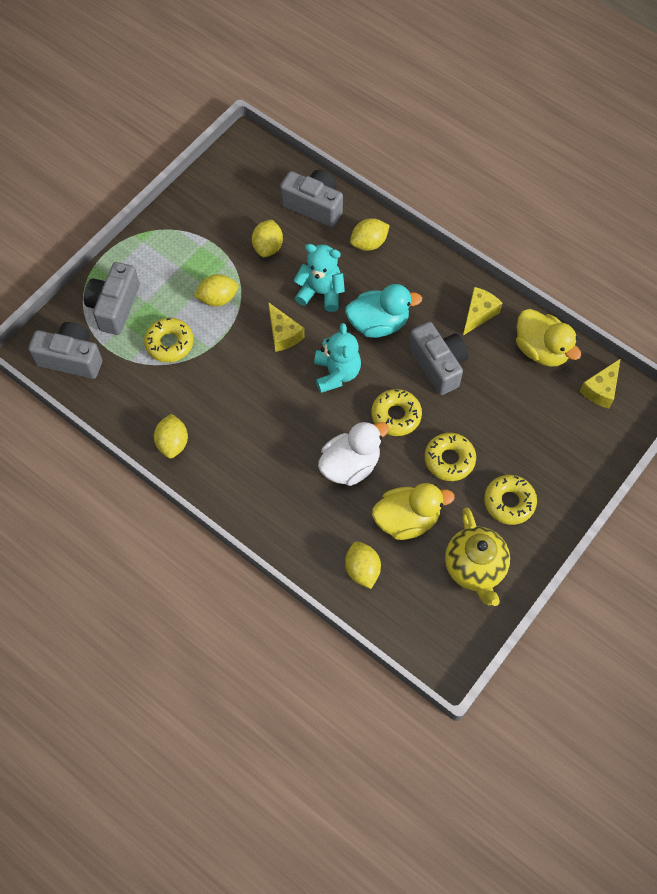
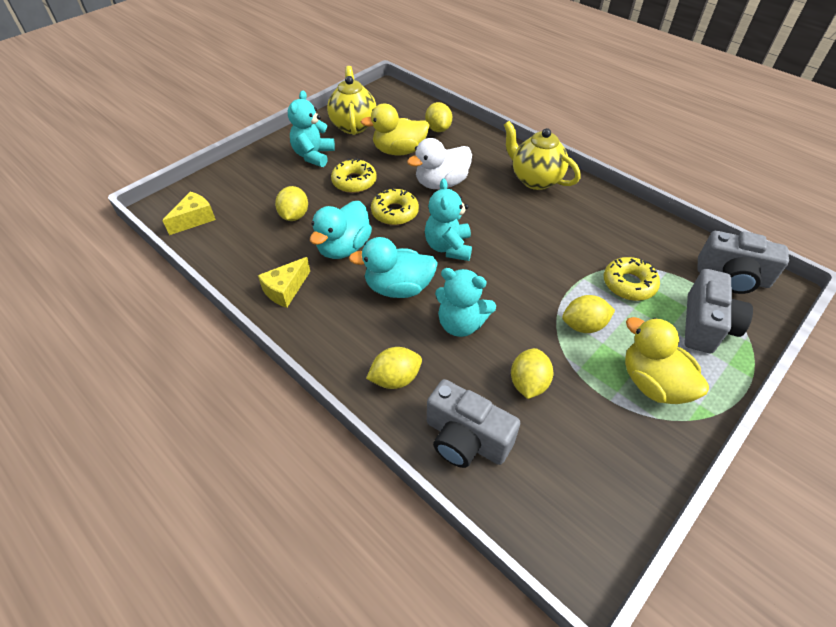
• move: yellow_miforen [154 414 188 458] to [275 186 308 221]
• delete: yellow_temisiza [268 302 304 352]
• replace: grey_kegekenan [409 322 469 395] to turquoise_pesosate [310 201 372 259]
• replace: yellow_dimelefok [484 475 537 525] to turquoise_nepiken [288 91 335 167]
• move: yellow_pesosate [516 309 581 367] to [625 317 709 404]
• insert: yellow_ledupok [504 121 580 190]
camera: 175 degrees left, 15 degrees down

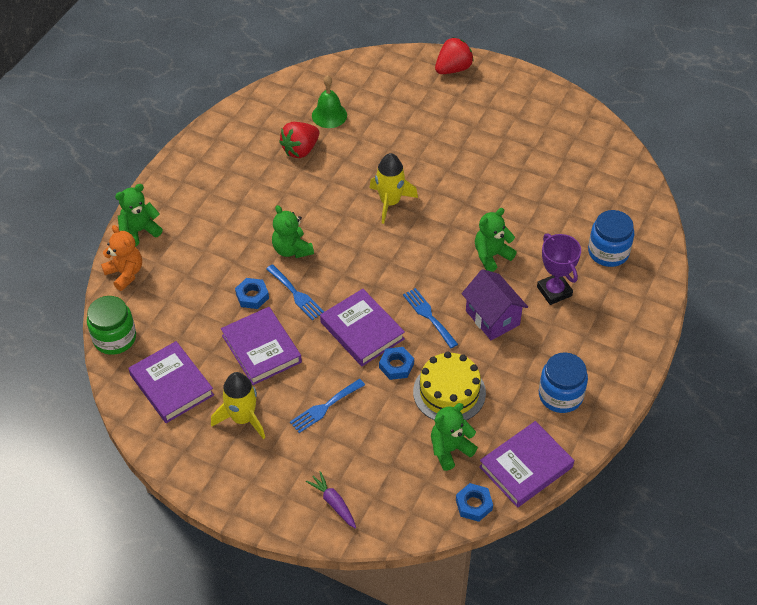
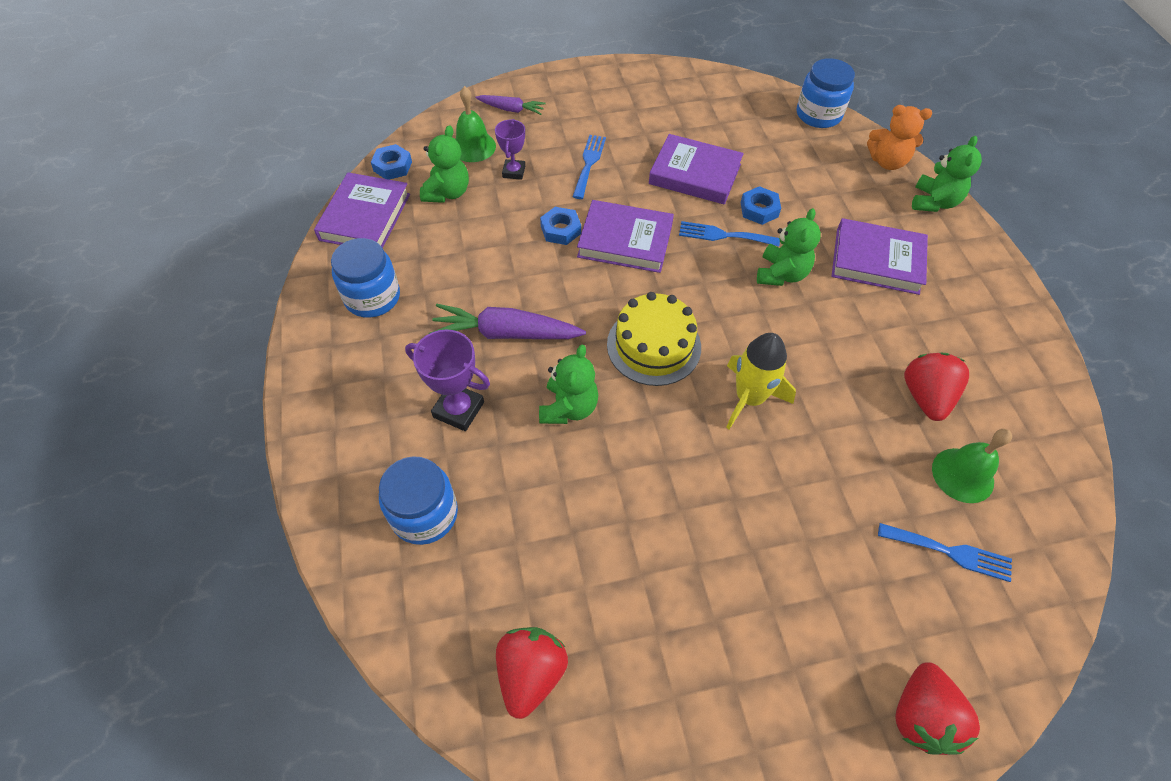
• recolor: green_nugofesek [87 296 136 355] to blue_nugofesek [797 58 855 128]
• move: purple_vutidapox [129 341 214 423] to [831 218 928 295]
• delete: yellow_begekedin [211 372 265 439]
• rotate: green_nepiken [272 205 314 258] = [757 208 821 286] 90 degrees clockwise
• move: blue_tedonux [403 288 458 348] to [878 523 1012 582]
• move: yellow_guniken [413 351 486 420] to [607 292 701 386]
• replace: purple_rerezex [461 269 528 340] to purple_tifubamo [429 304 586 339]
• insert: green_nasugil [455 86 496 162]
• insert: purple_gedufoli [495 119 525 180]
• insert: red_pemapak [496 627 568 719]
camera: 140 degrees right, 5 degrees up

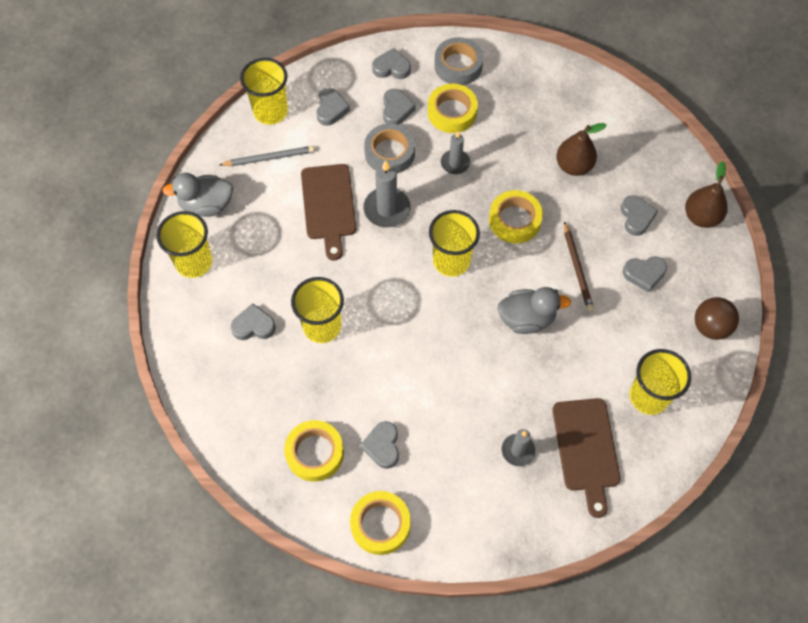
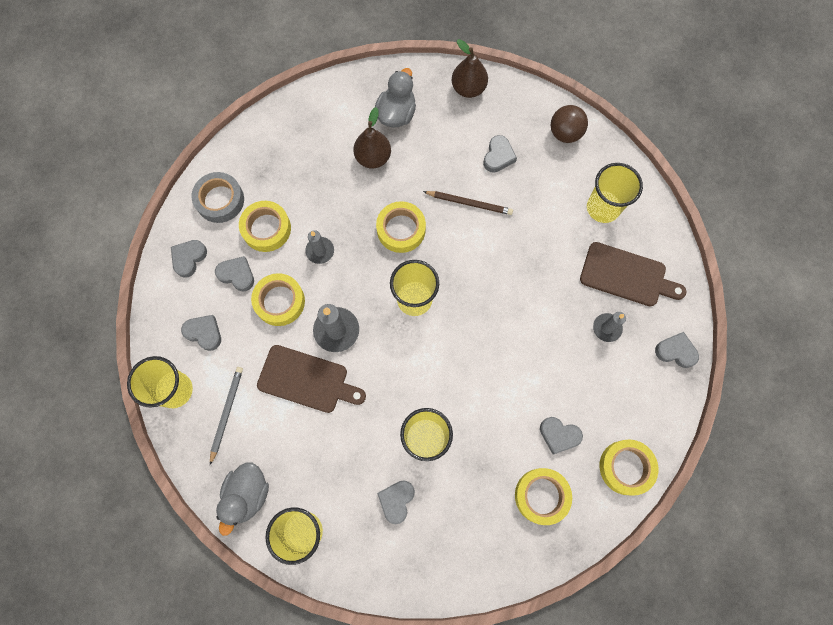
• recolor: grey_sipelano [364 124 415 173] to yellow_sipelano [251 273 305 326]
• move: grey_pesosate [497 287 571 334] to [375 68 416 127]
• move: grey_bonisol [621 195 658 236] to [655 332 699 368]
camera: 65 degrees left, 10 degrees up

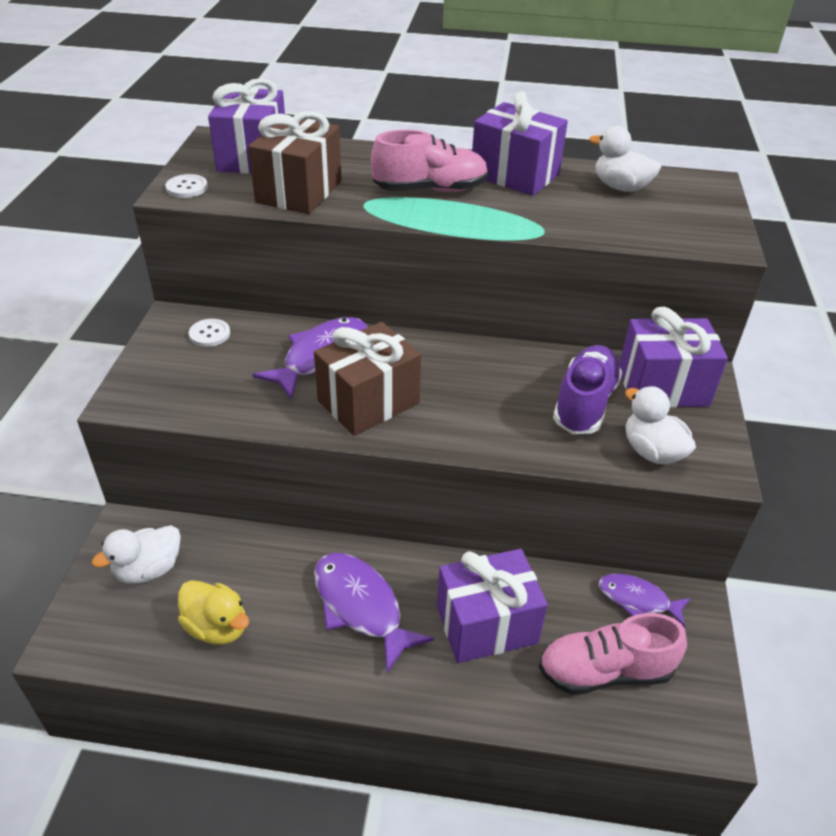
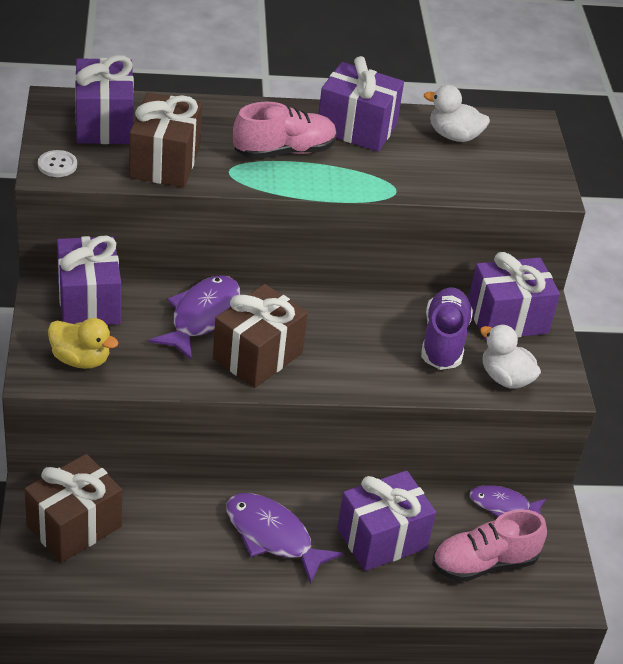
• replace: white_pesosate [92 525 181 583] to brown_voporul [25 454 122 563]
• move: yellow_pesosate [178 580 249 645] to [48 318 119 369]
• replace: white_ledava [189 319 230 347] to purple_voporul [57 235 121 325]
camera: 15 degrees left, 0 degrees up

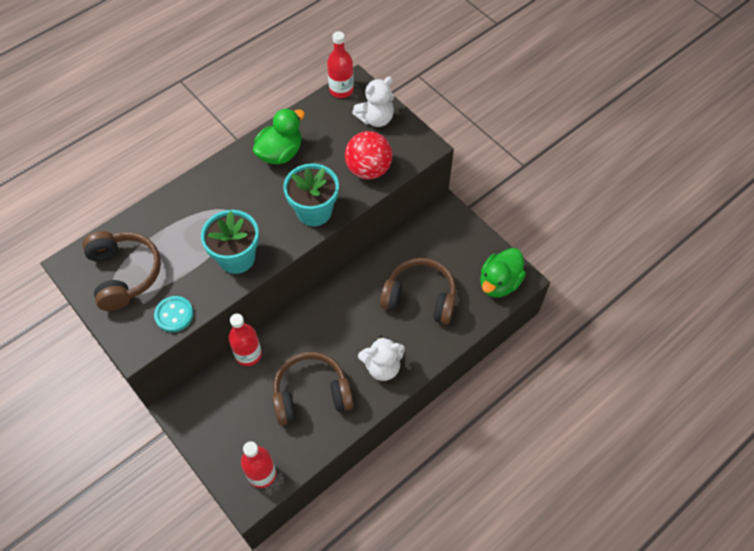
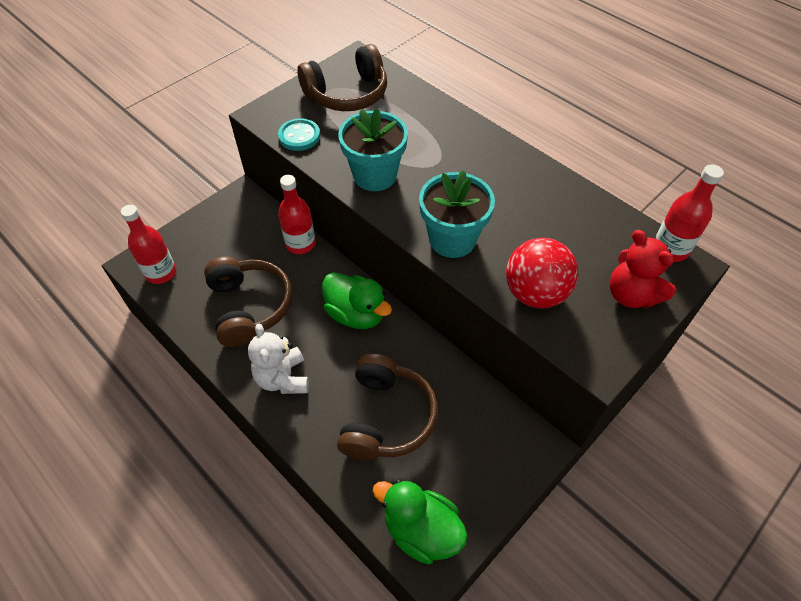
• move: green_pesosate [253 108 305 164] to [322 272 392 329]
• recolor: white_nepiken [352 77 394 127] to red_nepiken [610 230 676 308]
camera: 85 degrees right, 5 degrees down

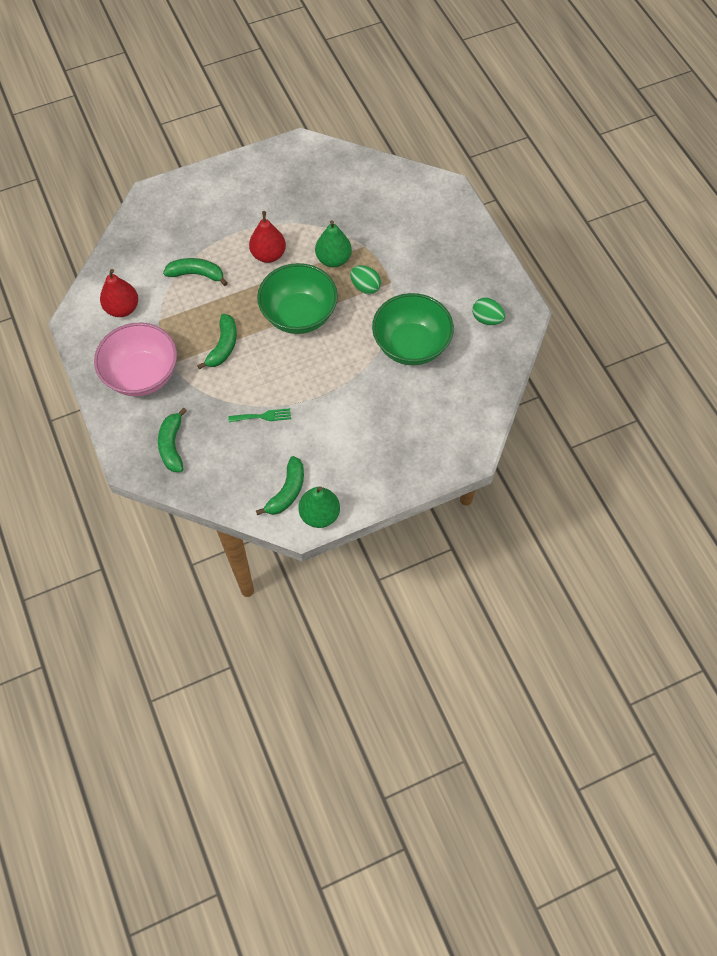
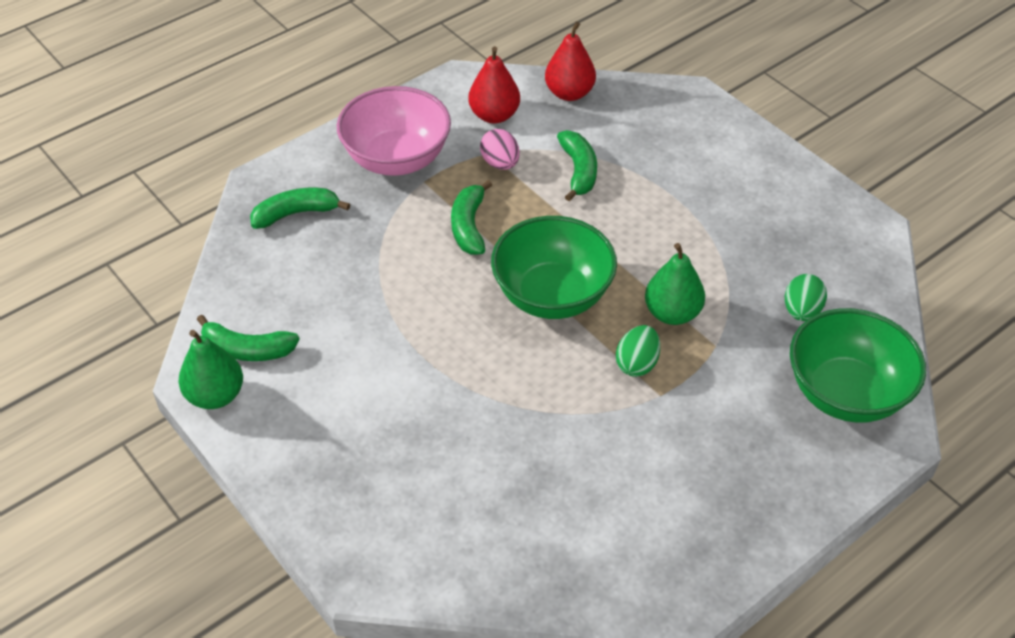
• rotate: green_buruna [197 314 237 370] = [451 180 492 255] 90 degrees clockwise
• delete: green_tedonux [228 408 291 422]
• move: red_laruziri [249 211 286 263] to [545 21 596 101]
• move: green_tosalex [372 293 454 366] to [790 308 926 423]
• move: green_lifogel [472 298 505 325] to [785 274 827 321]
• insert: pink_lifogel [480 129 520 170]
camera: 75 degrees right, 15 degrees down

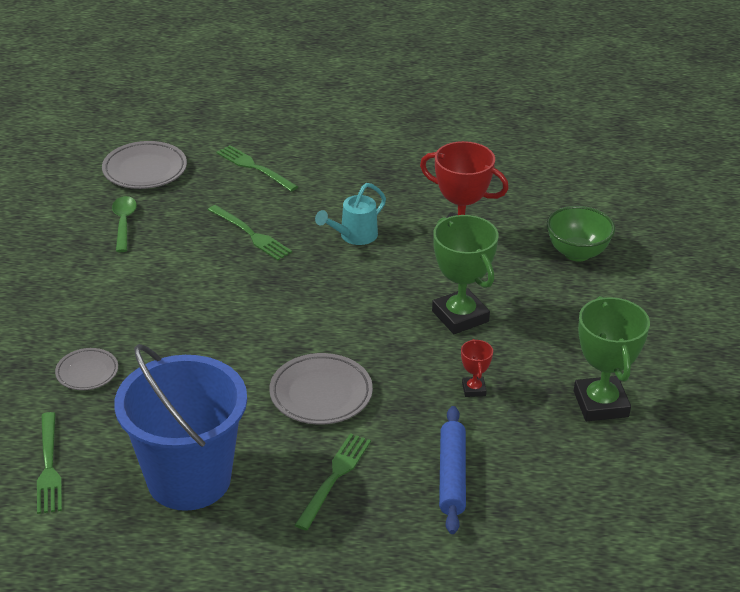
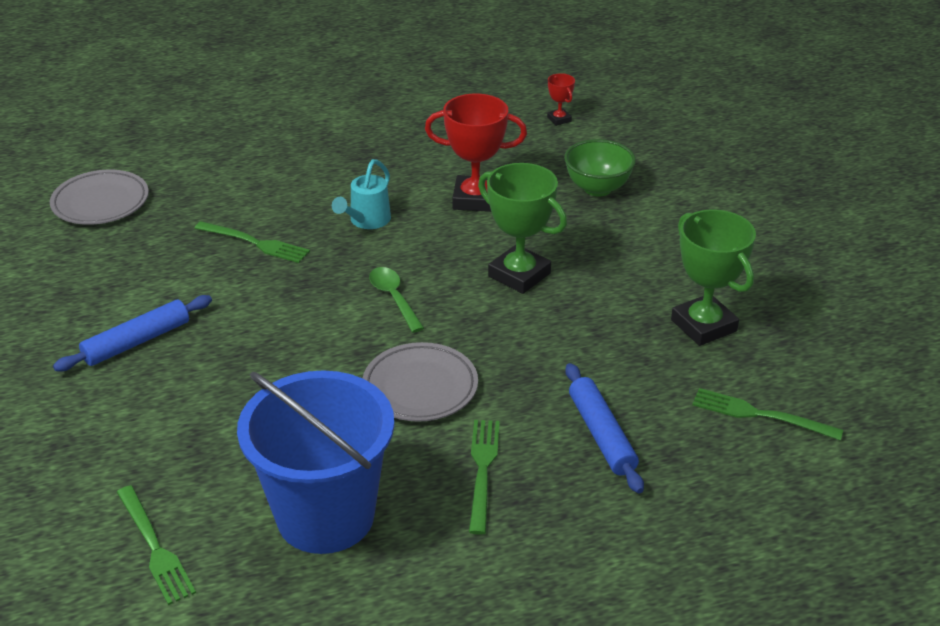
• delete: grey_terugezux [55 348 118 390]
• move: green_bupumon [112 196 137 252] to [369 267 424 333]
• move: green_tedonux [217 145 298 192] to [692 388 843 440]
• move: red_gedufoli [461 339 493 397] to [547 73 575 126]
• insert: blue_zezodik [53 295 212 371]
camera: 20 degrees left, 0 degrees up

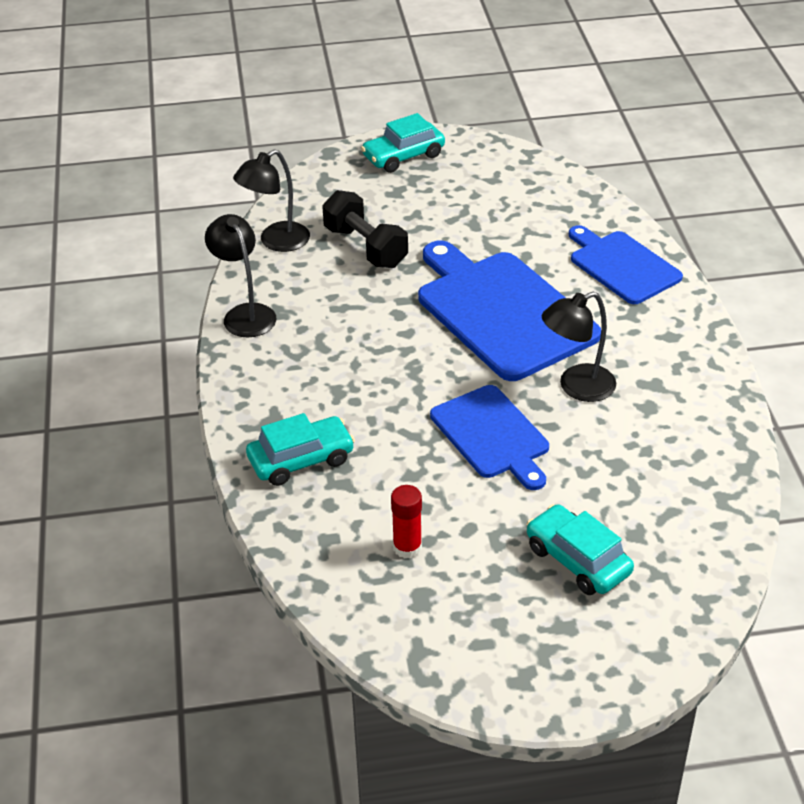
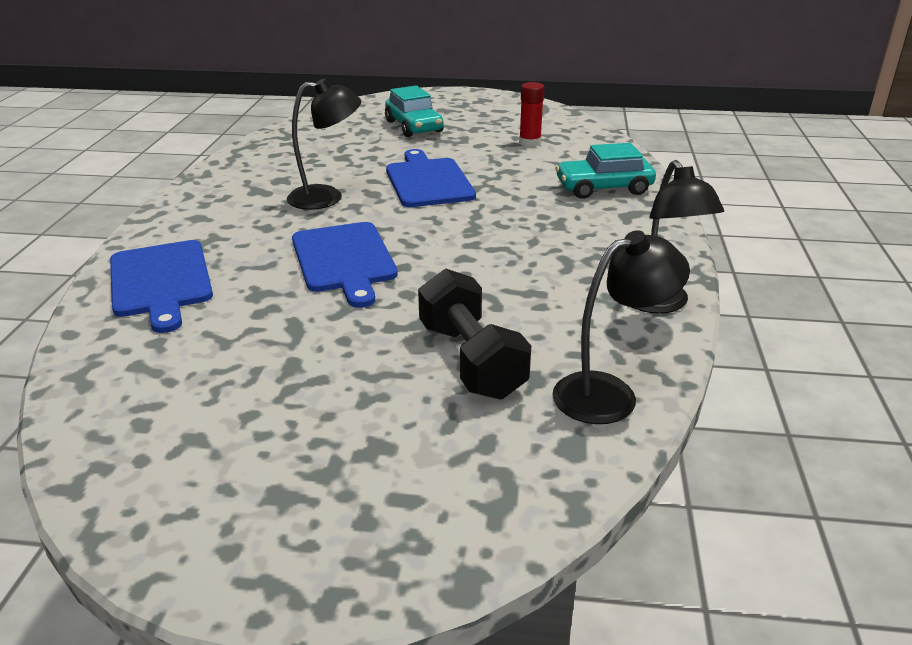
• delete: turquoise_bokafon [361 113 445 173]
• resize: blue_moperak [418 241 601 381] = [292 222 398 308] x0.61
camera: 165 degrees left, 10 degrees down

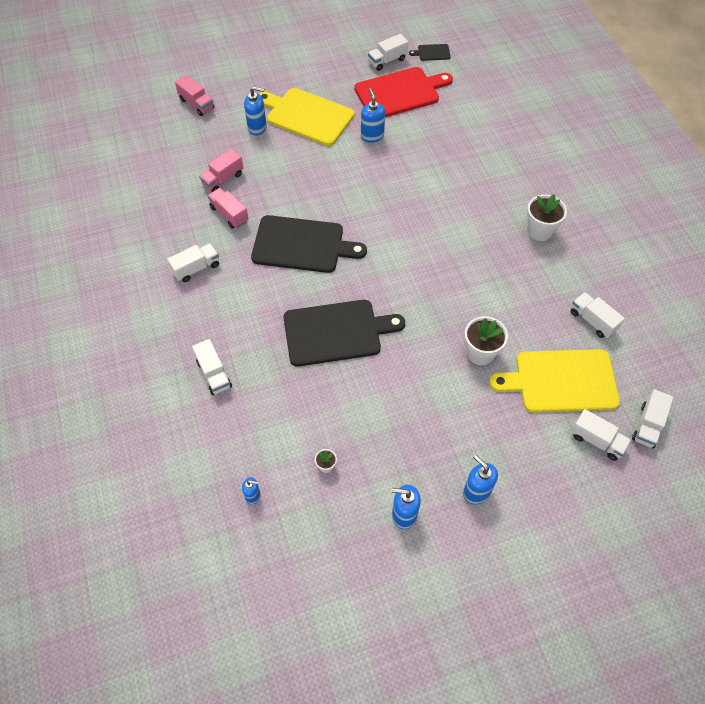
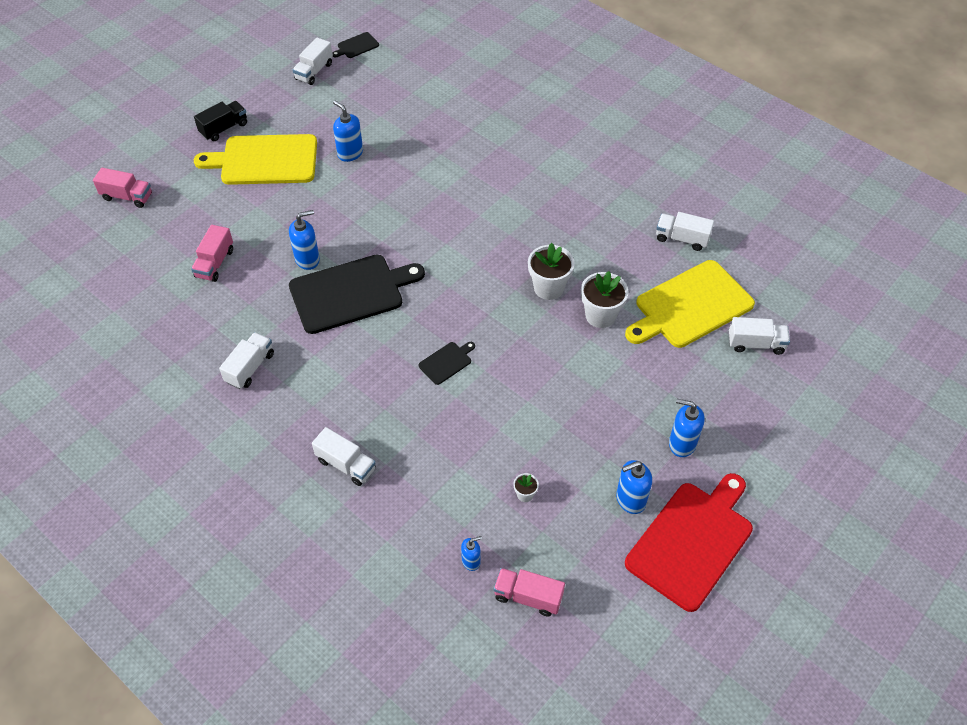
• move: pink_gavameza [208 188 248 229] to [494 568 565 616]
• move: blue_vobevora [244 86 267 135] to [289 210 320 270]
• resize: black_moperak [283 300 405 367] = [418 342 475 385] x0.43
• move: red_moperak [354 67 453 117] to [625 473 753 612]
• move: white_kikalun [527 194 567 241] to [528 243 574 300]
• delete: white_gavameza [632 389 673 448]
• insert: black_gavameza [194 101 247 141]
camera: 30 degrees left, 5 degrees down

